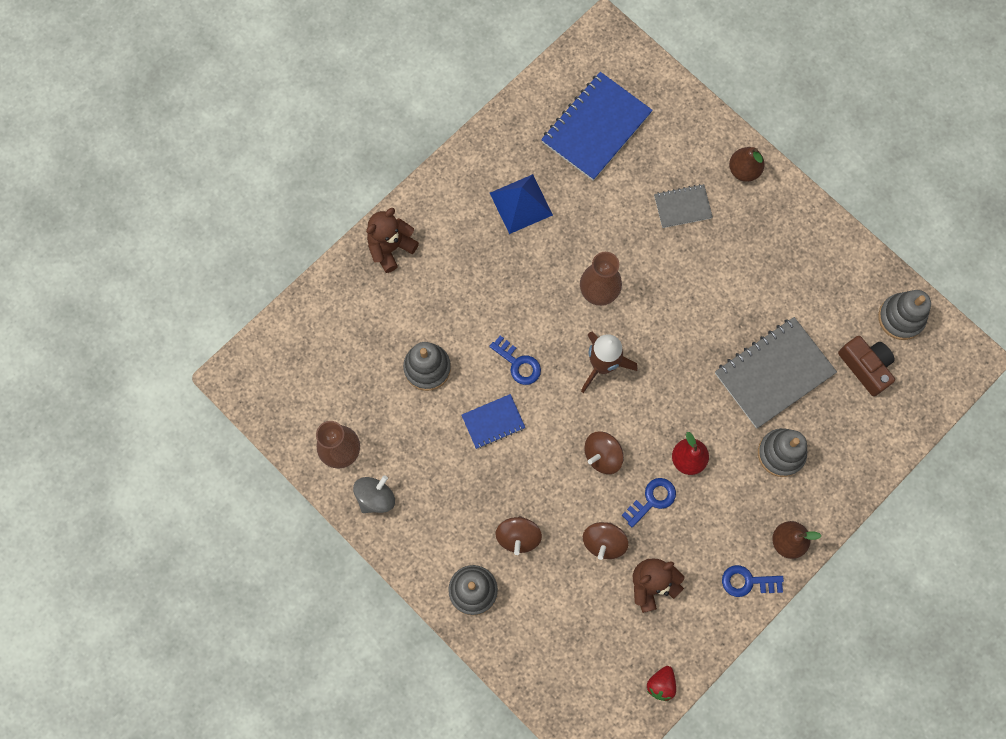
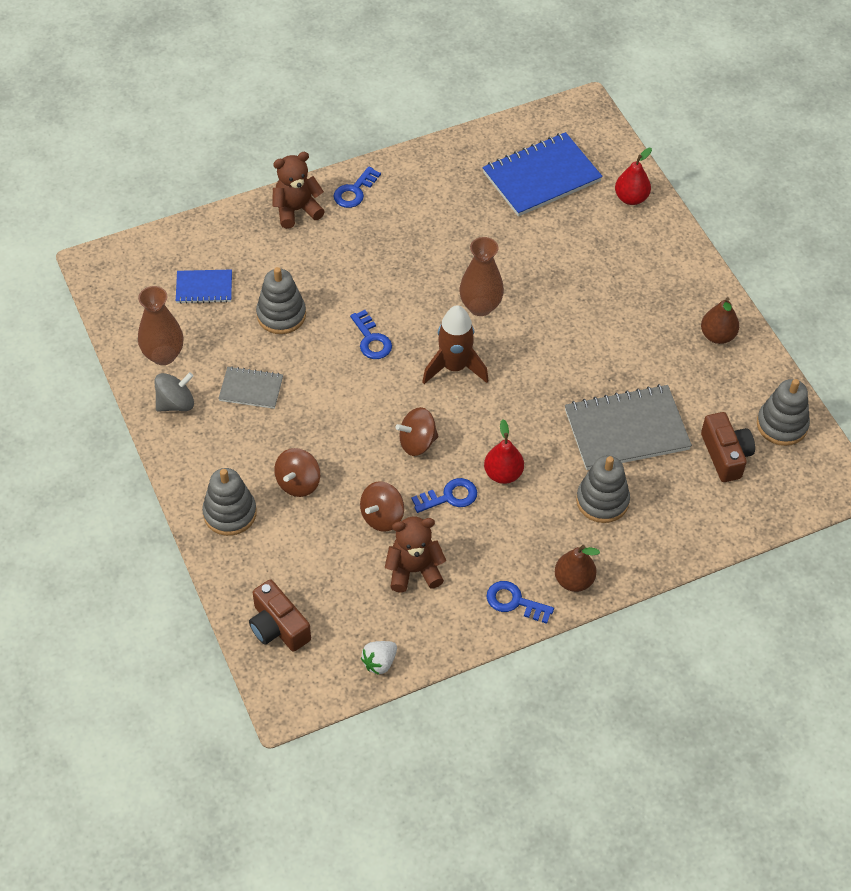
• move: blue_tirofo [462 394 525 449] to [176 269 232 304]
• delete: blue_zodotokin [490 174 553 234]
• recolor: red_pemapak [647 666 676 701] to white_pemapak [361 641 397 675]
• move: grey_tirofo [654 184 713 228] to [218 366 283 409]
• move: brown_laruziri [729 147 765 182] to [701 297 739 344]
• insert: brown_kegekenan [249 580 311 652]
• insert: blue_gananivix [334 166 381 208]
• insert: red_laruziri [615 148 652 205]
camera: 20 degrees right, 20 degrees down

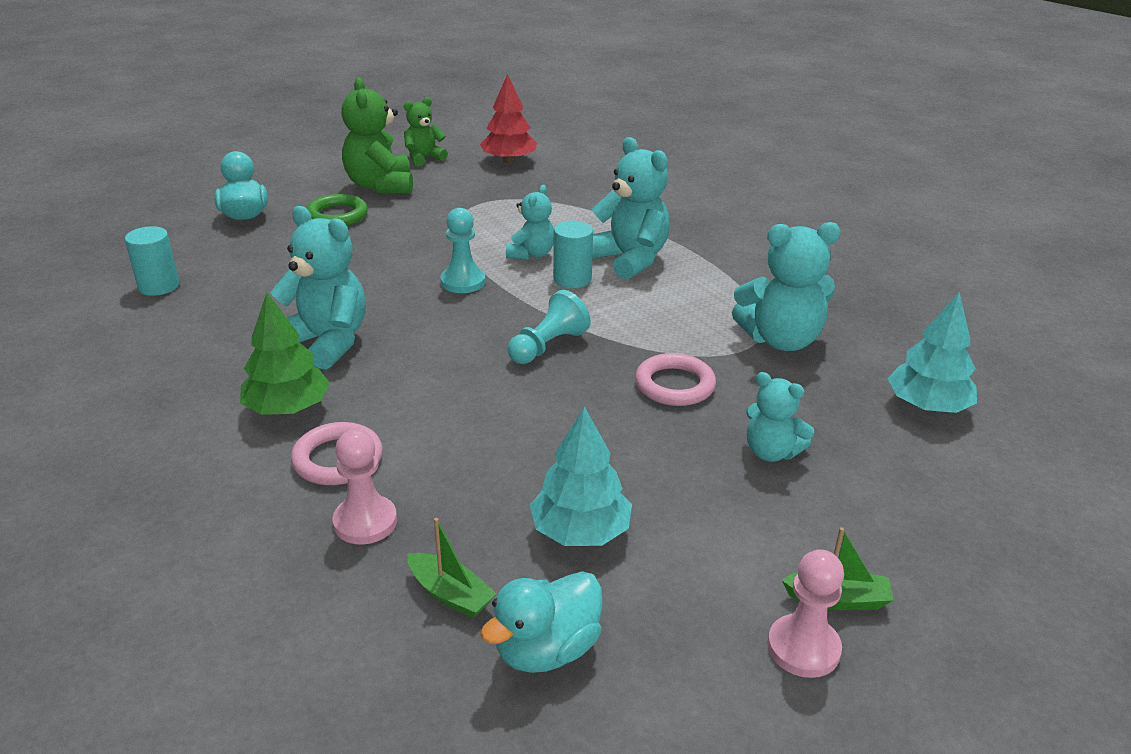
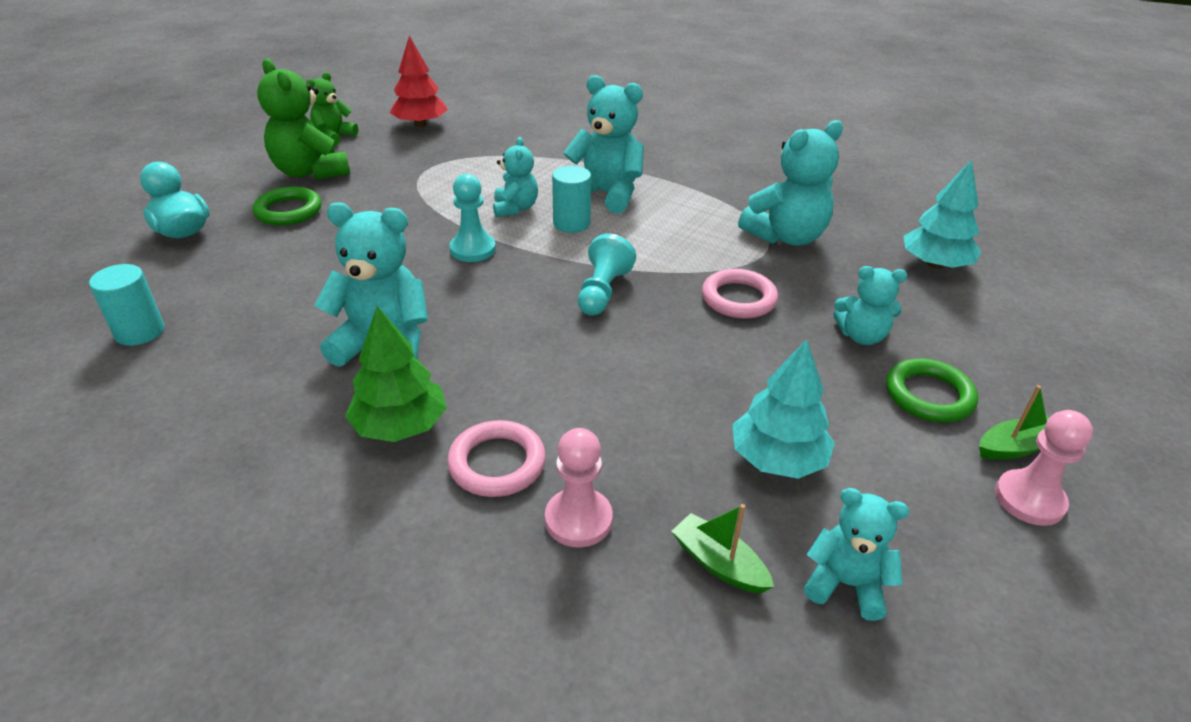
• rotate: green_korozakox [407 518 497 618] = [672 504 774 593] 150 degrees counterclockwise
• replace: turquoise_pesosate [480 571 603 673] to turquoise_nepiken [804 488 909 621]
• insert: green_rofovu [886 358 978 422]
camera: 25 degrees left, 5 degrees up

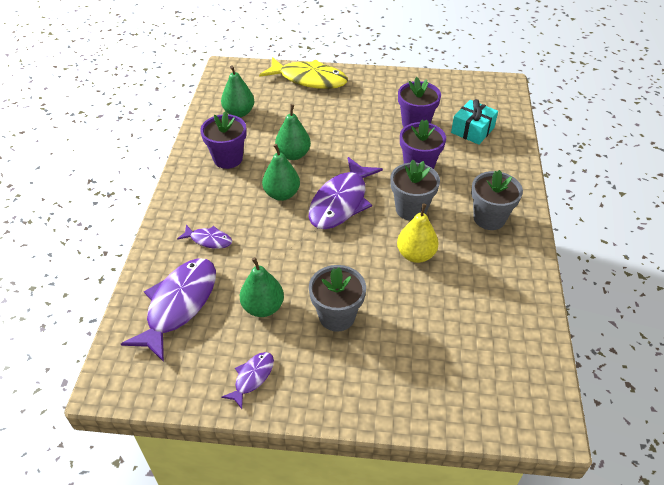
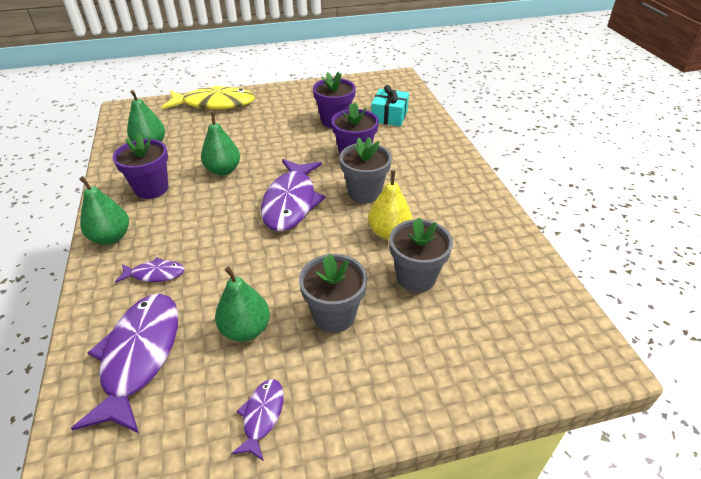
• move: green_laruziri [262 144 300 201] to [79 176 129 245]
• move: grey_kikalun [471 170 523 230] to [389 217 453 292]
camera: 20 degrees left, 5 degrees down

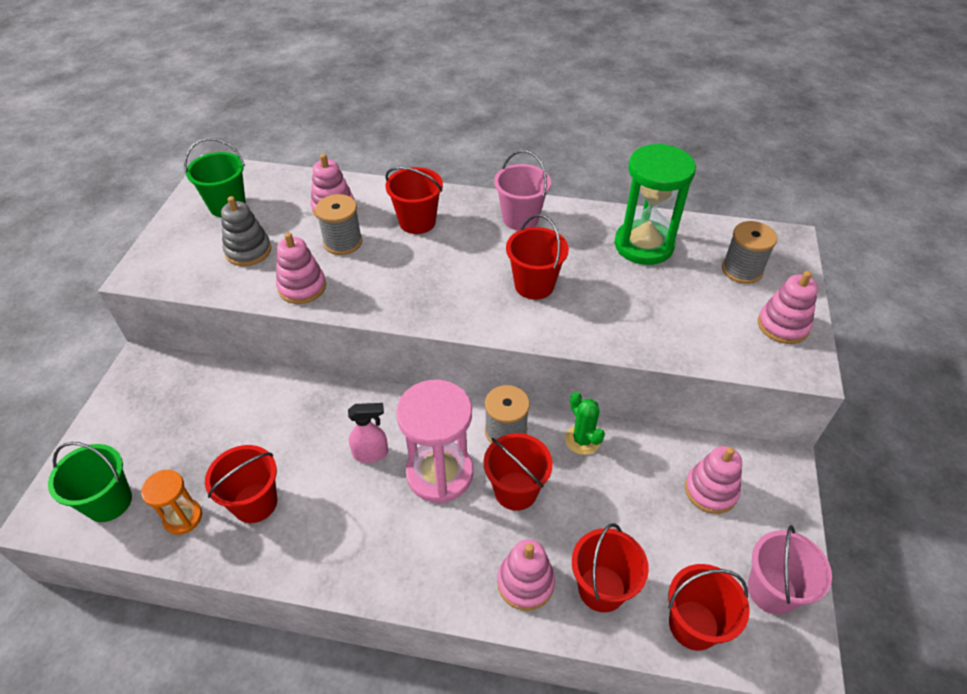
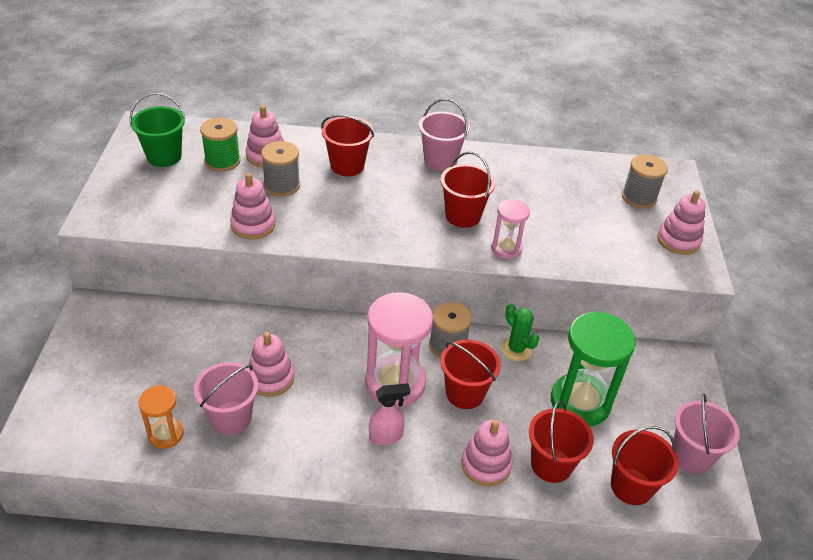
• delete: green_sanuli [48 442 132 522]
• recolor: red_sanuli [205 445 277 523] to pink_sanuli [194 362 258 435]
• delete: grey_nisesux [221 196 271 266]
• move: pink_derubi [348 403 388 463] to [369 383 410 445]
• move: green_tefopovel [615 143 696 265] to [551 311 636 426]
• move: pink_nisesux [685 446 742 514] to [249 332 294 397]
• insert: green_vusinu [200 117 241 172]
• insert: pink_tefopovel [491 199 530 259]
camera: 10 degrees left, 5 degrees down

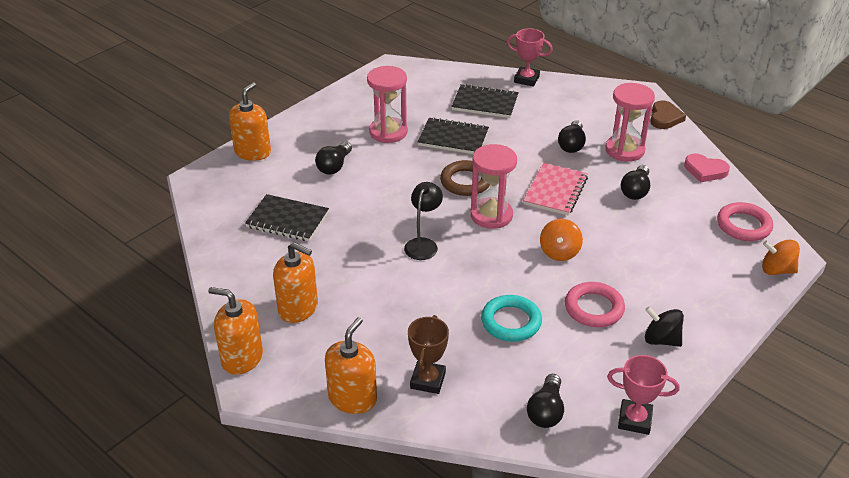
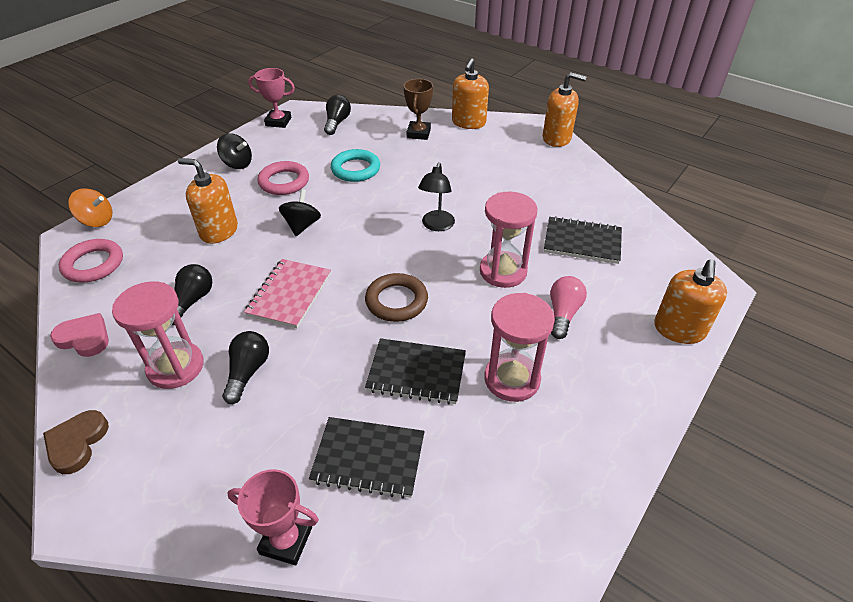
• move: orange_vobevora [273 242 318 323] to [178 158 238 244]
• recolor: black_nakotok [315 142 352 175] to pink_nakotok [550 276 587 339]
• move: pink_tefopovel [470 144 517 229] to [480 192 538 288]
• recolor: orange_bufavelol [540 219 583 261] to black_bufavelol [279 189 321 236]
camera: 175 degrees right, 5 degrees up

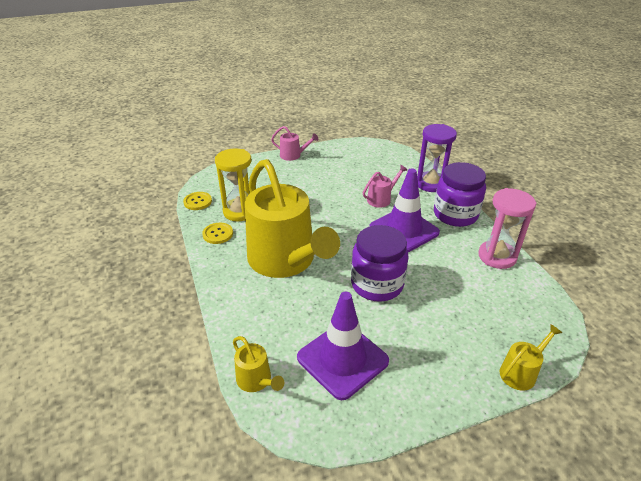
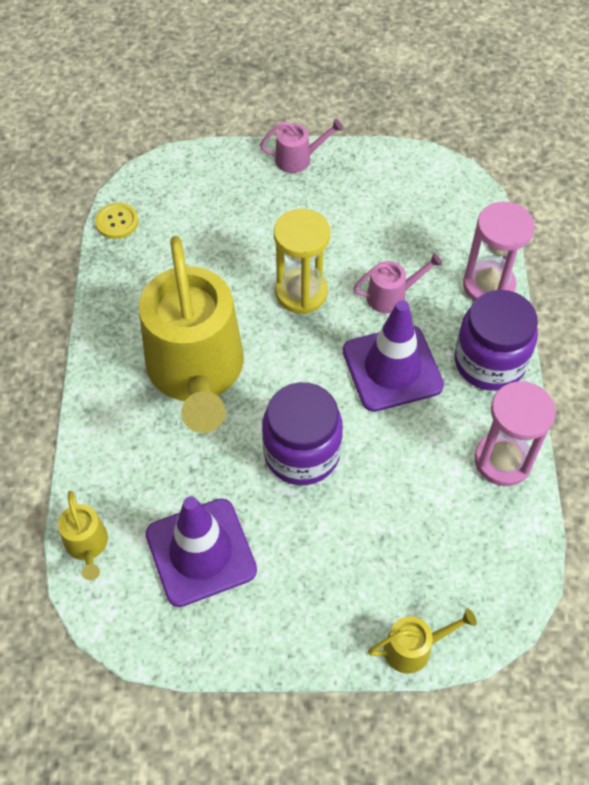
• delete: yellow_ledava [202 223 233 244]
• move: yellow_tefopovel [215 148 251 222] to [274 209 330 314]
• rotate: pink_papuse [271 126 318 161] = [260 119 343 173] 45 degrees counterclockwise
• recolor: purple_tefopovel [417 124 457 192] to pink_tefopovel [463 202 535 301]
camera: 20 degrees right, 20 degrees up

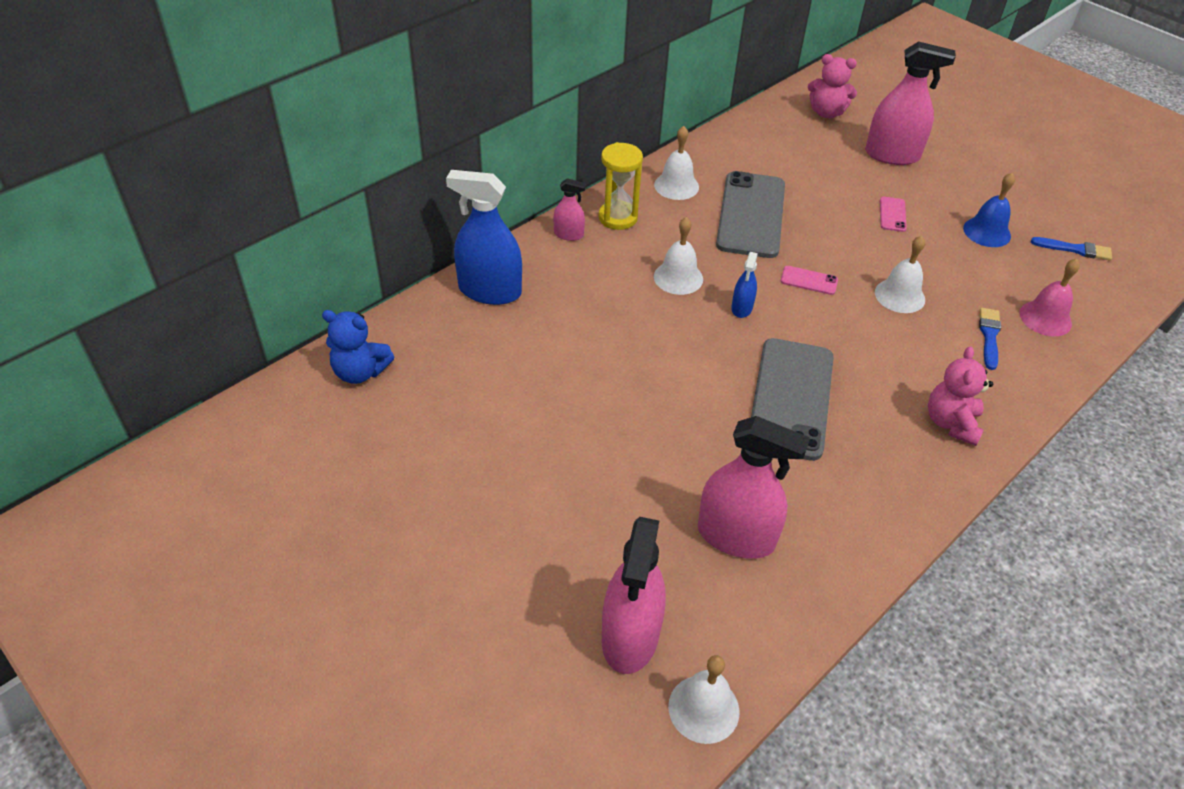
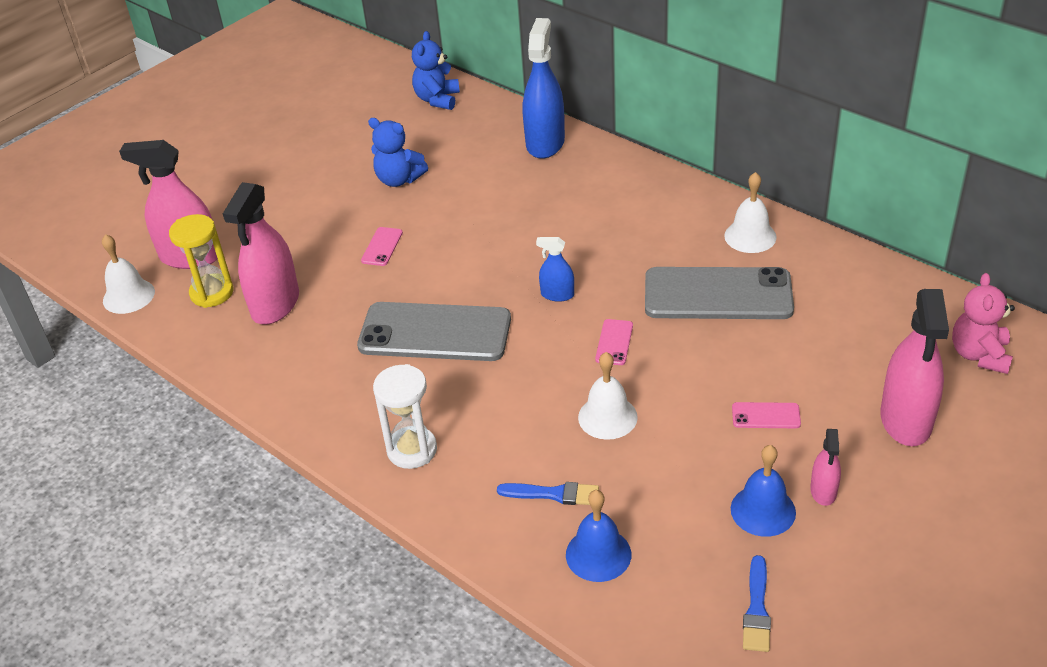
• move: pink_derubi [553 178 586 241] to [810 429 841 506]
• move: yellow_tefopovel [599 142 643 230] to [169 214 234 308]
• delete: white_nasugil [654 217 703 295]
• replace: pink_nepiken [928 347 993 446] to white_tefopovel [373 364 437 469]
• recolor: pink_nasugil [1020 259 1080 336] to blue_nasugil [566 490 631 582]
• insert: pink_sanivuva [361 227 403 266]
• insert: blue_nepiken [368 118 428 187]
camera: 90 degrees right, 5 degrees down

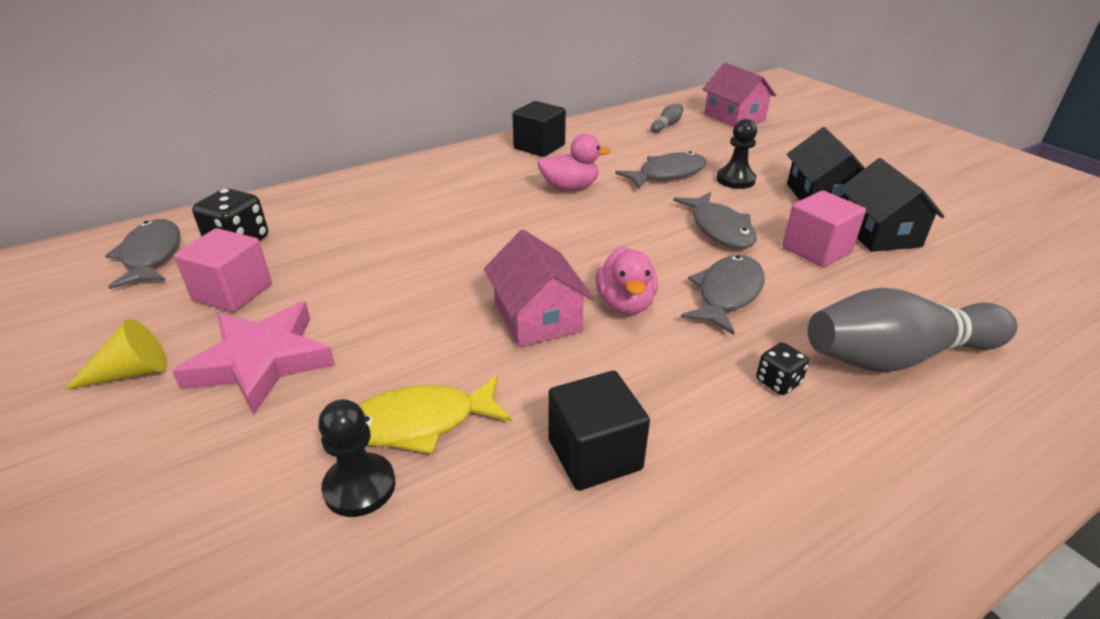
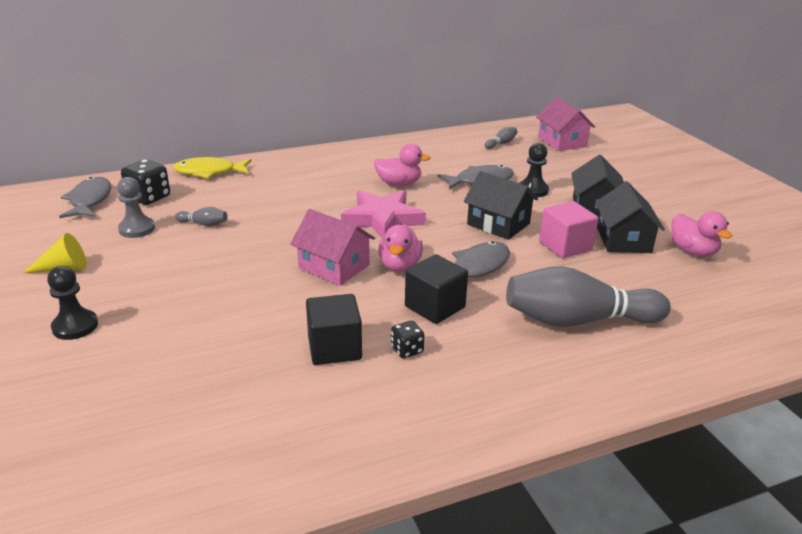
• move: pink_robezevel [172 302 335 414] to [341 190 426 238]
• replace: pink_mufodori [174 228 272 312] to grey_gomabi [117 177 155 238]
• move: black_gomabi [318 399 396 517] to [47 266 98 340]
• move: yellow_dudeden [358 375 512 454] to [173 157 251 178]
• rotate: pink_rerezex [484 229 594 347] = [290 209 375 286] 45 degrees counterclockwise
• move: black_mufodori [512 101 566 157] to [405 254 468 324]
• replace: grey_dudeden [673 192 757 249] to black_rerezex [464 171 538 240]
• move: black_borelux [756 342 809 395] to [391 321 424 358]
• insert: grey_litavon [175 207 227 226]
• insert: pink_pesosate [671 211 732 256]
camera: 10 degrees right, 5 degrees down

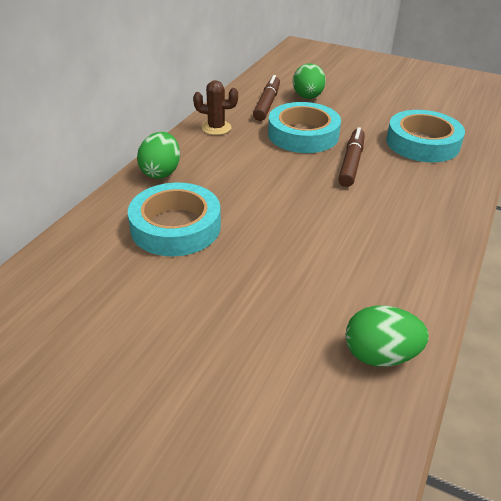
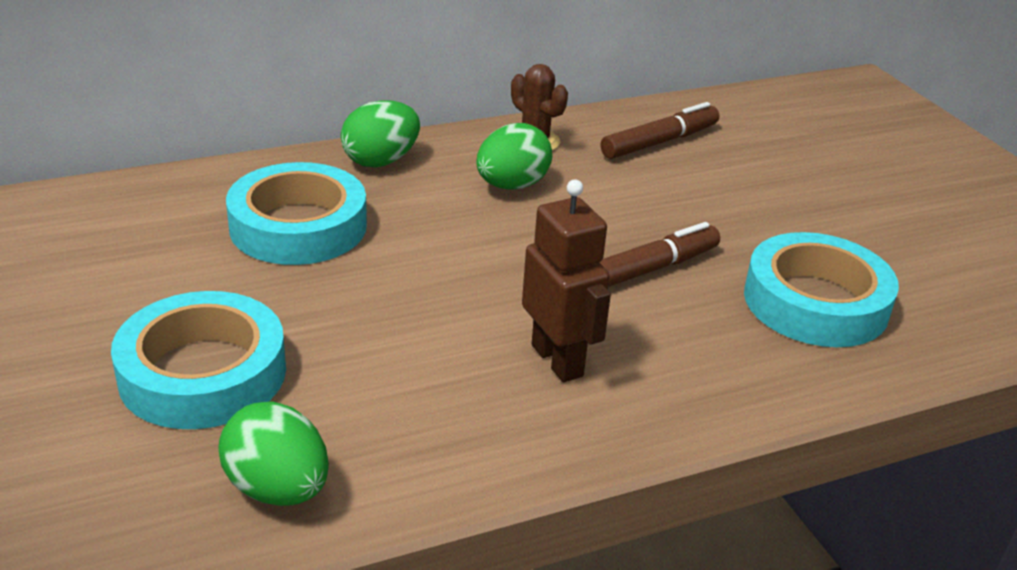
• move: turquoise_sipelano [268 102 341 153] to [111 291 286 429]
• move: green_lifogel [293 63 326 99] to [477 123 552 190]
• insert: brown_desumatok [522 179 611 382]
camera: 40 degrees right, 5 degrees down

